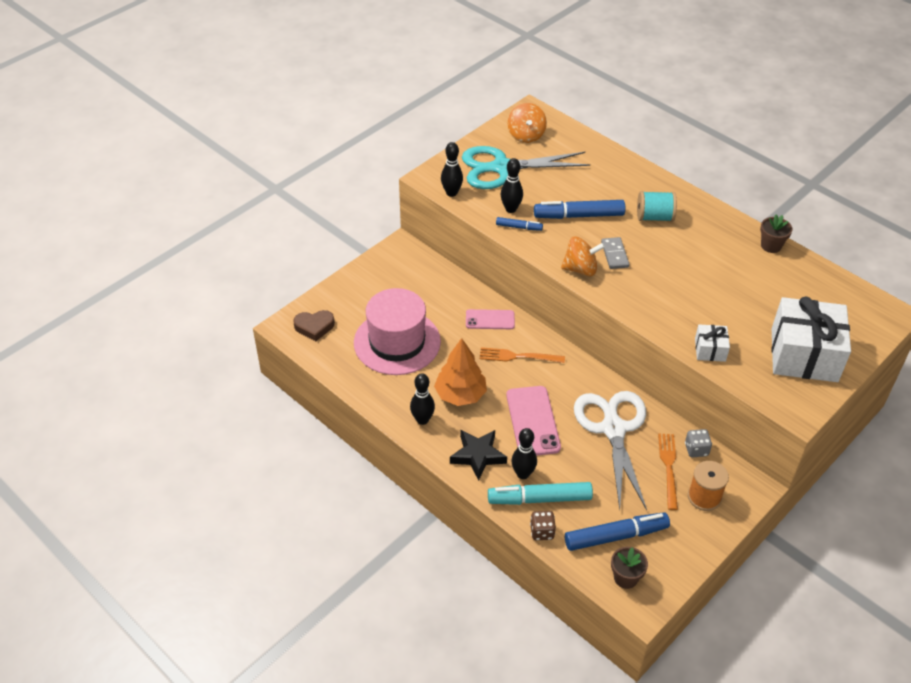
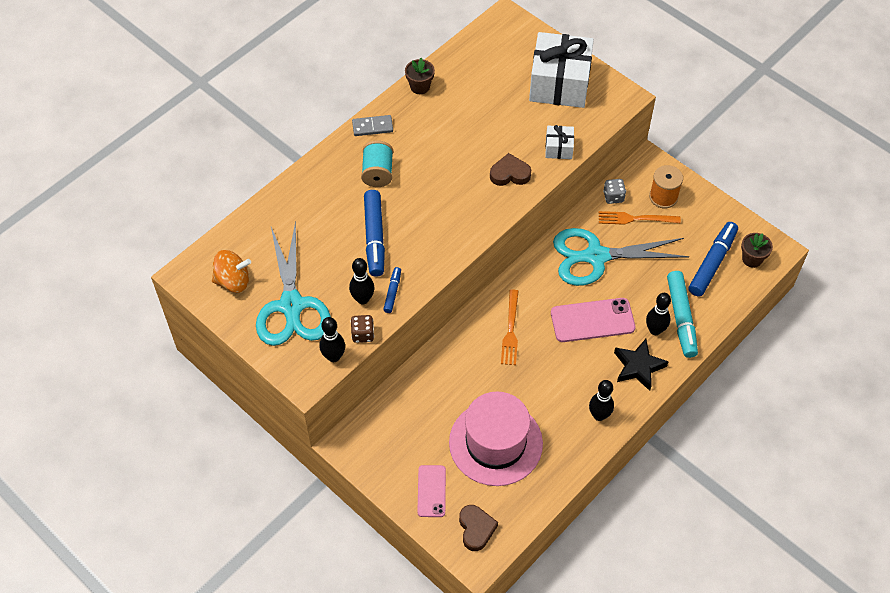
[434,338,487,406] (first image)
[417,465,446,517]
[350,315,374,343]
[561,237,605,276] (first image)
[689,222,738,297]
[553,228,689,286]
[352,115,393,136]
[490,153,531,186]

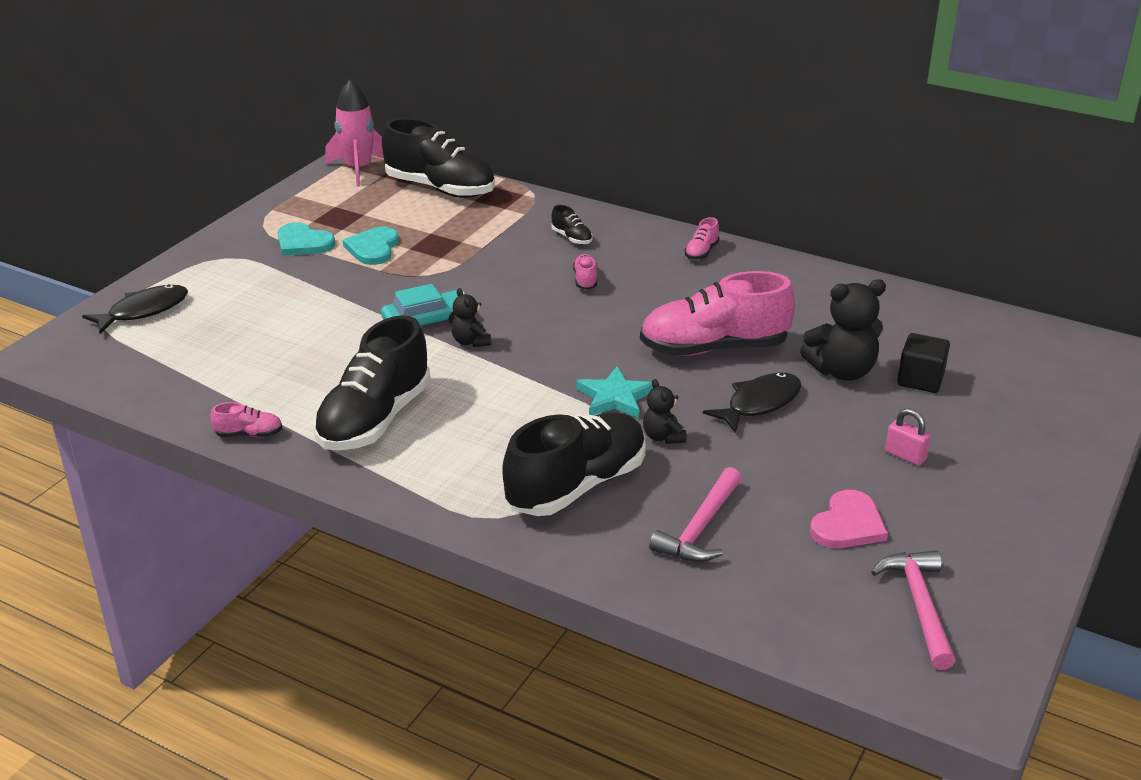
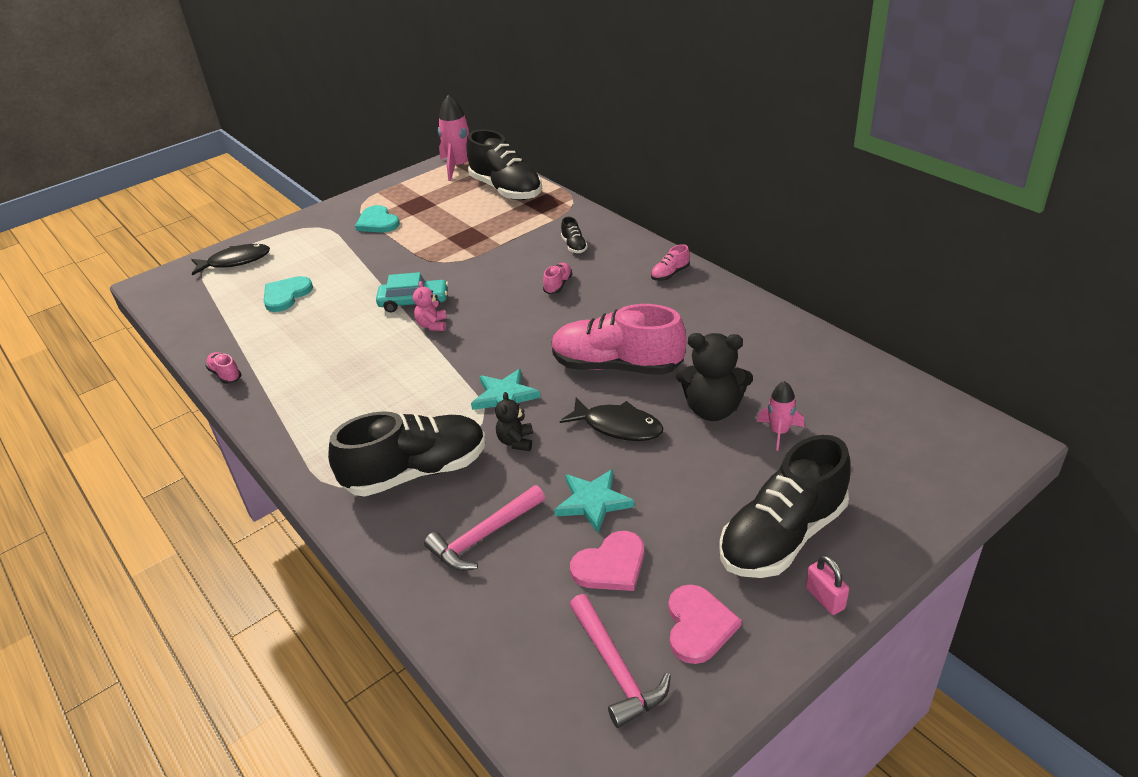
[205,352,241,384]
[719,435,851,578]
[263,276,313,312]
[413,281,447,331]
[560,398,664,441]
[570,594,671,728]
[806,555,849,615]
[757,381,804,451]
[554,469,634,533]
[668,584,742,664]

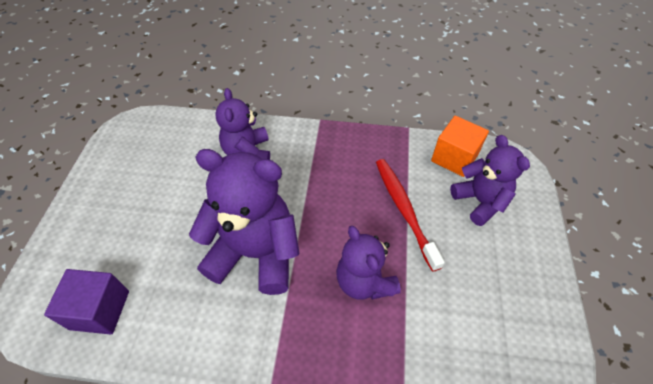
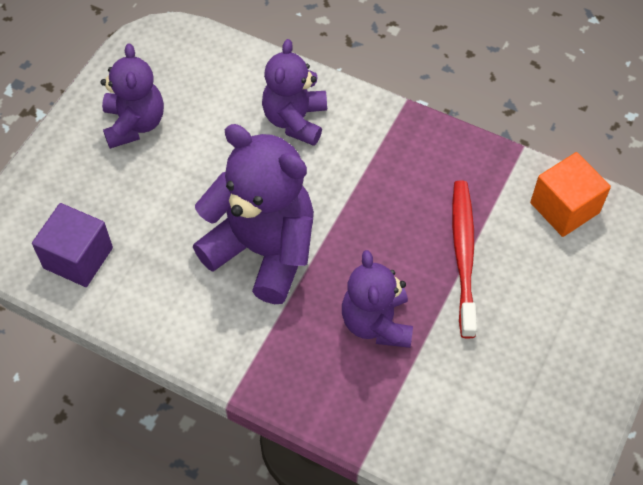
[101,43,164,149]

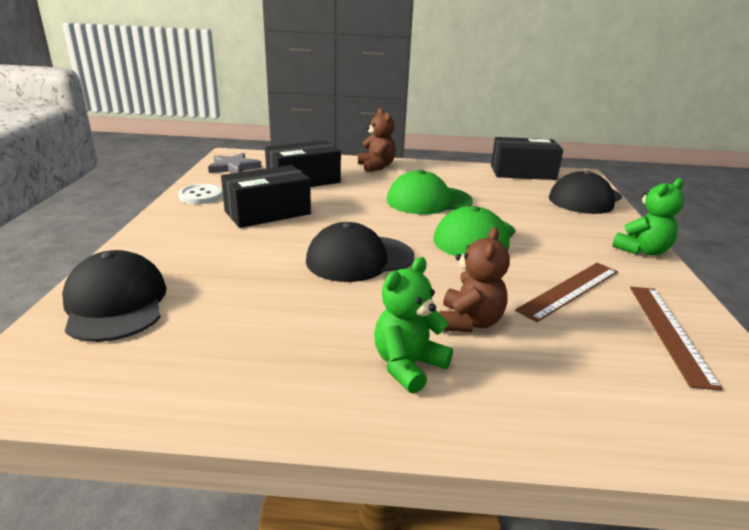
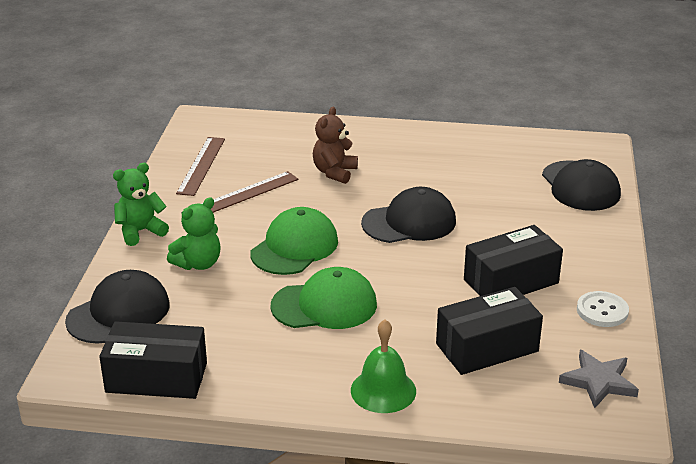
[351,320,416,413]
[167,197,221,270]

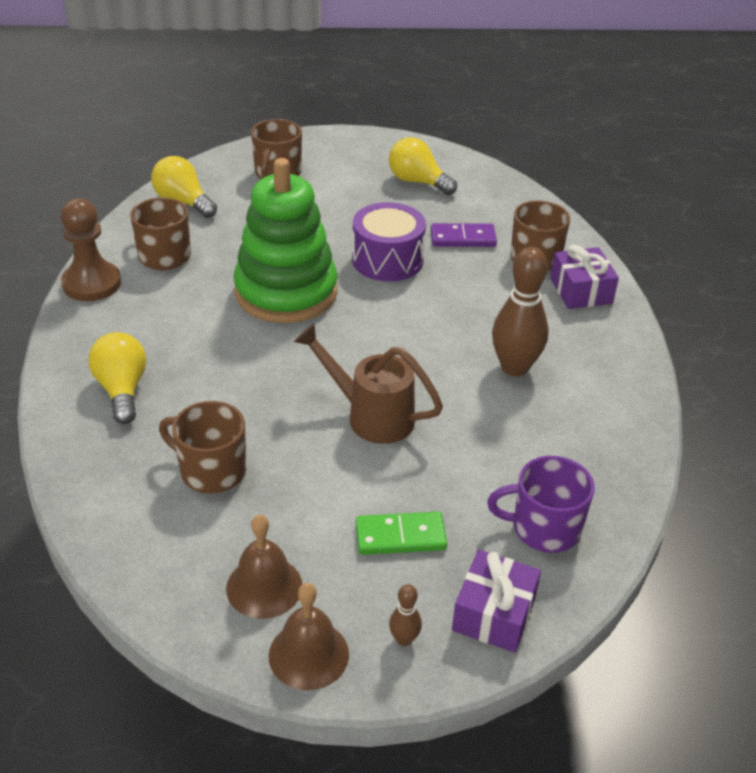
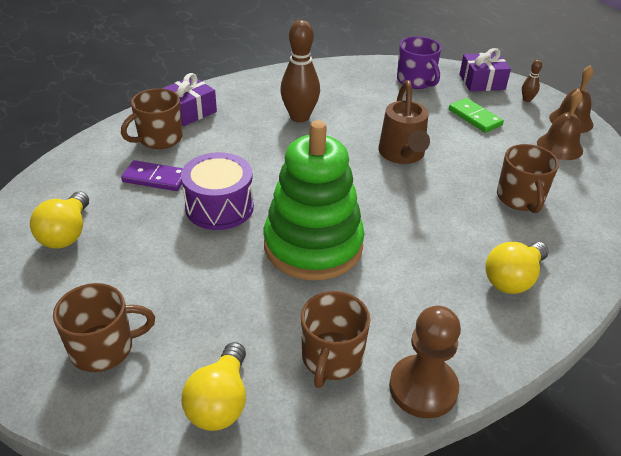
[121,160,183,191]

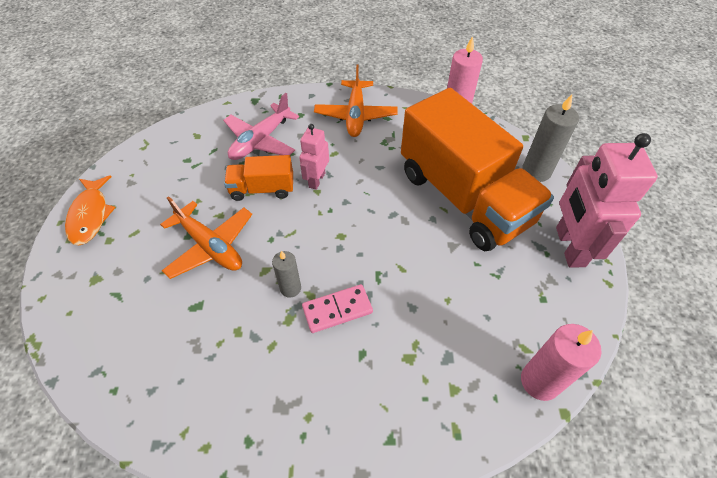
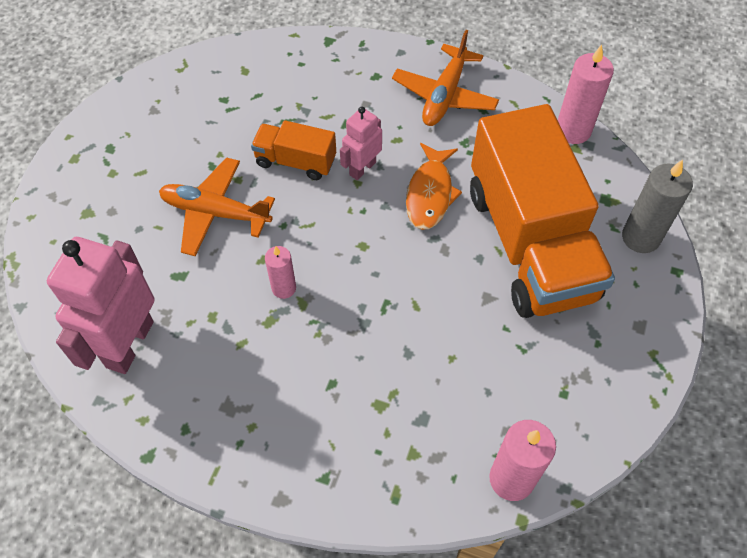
[406,143,462,230]
[159,157,275,256]
[223,93,299,160] (first image)
[265,246,296,299]
[302,284,373,333] (first image)
[47,237,155,374]

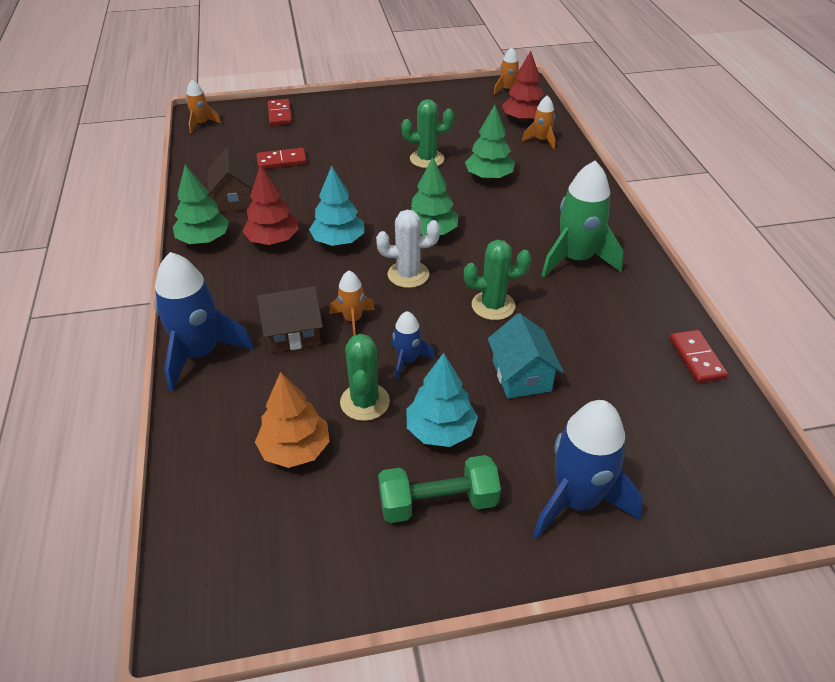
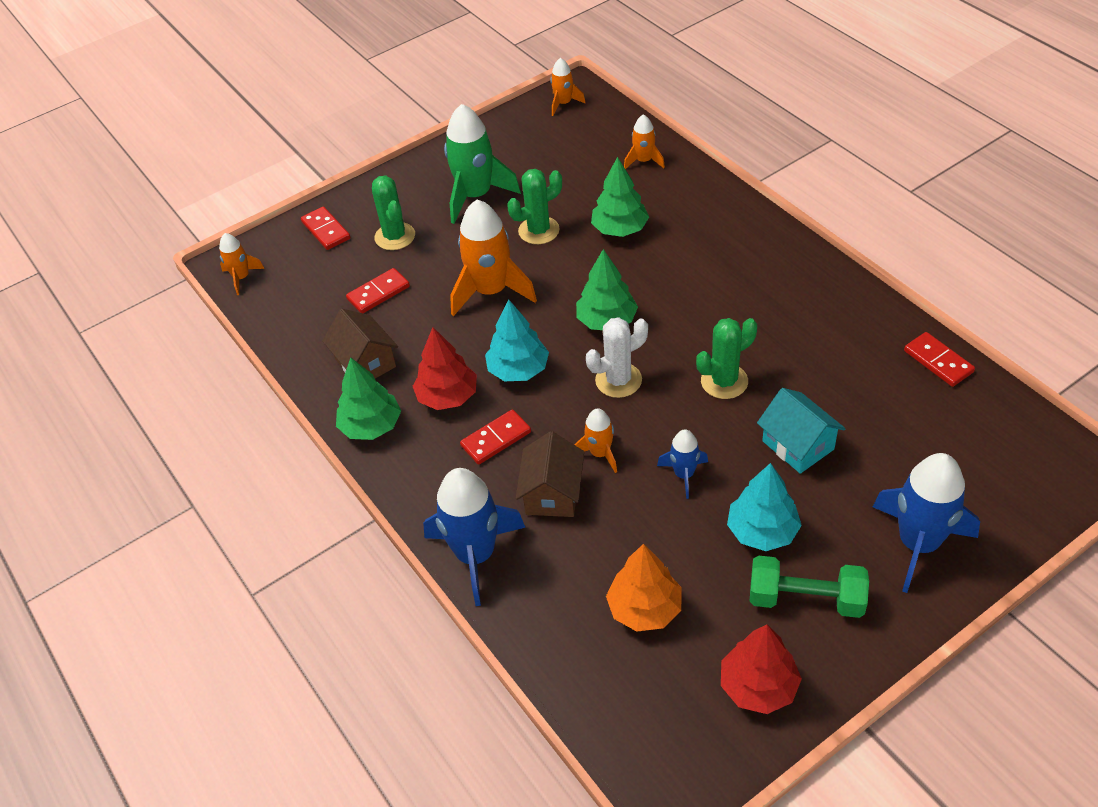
[516,431,584,517]
[372,175,415,250]
[750,555,869,618]
[721,625,802,714]
[444,104,521,224]
[450,200,537,316]
[460,409,531,465]

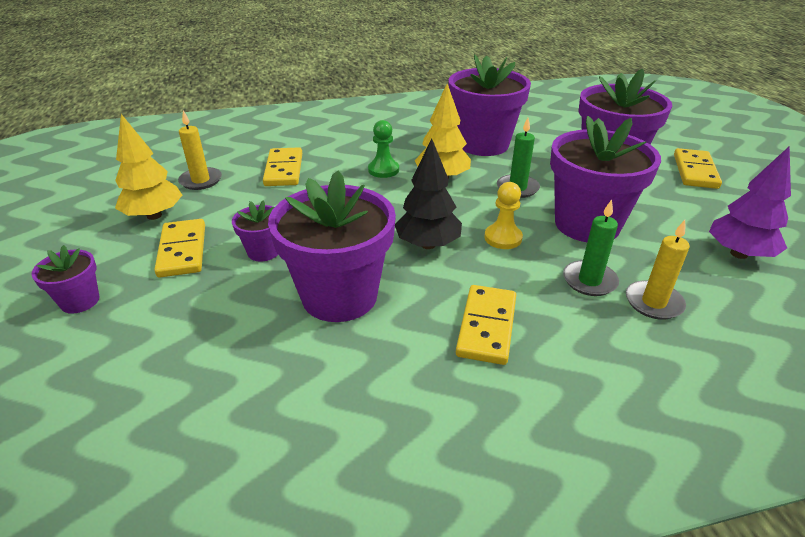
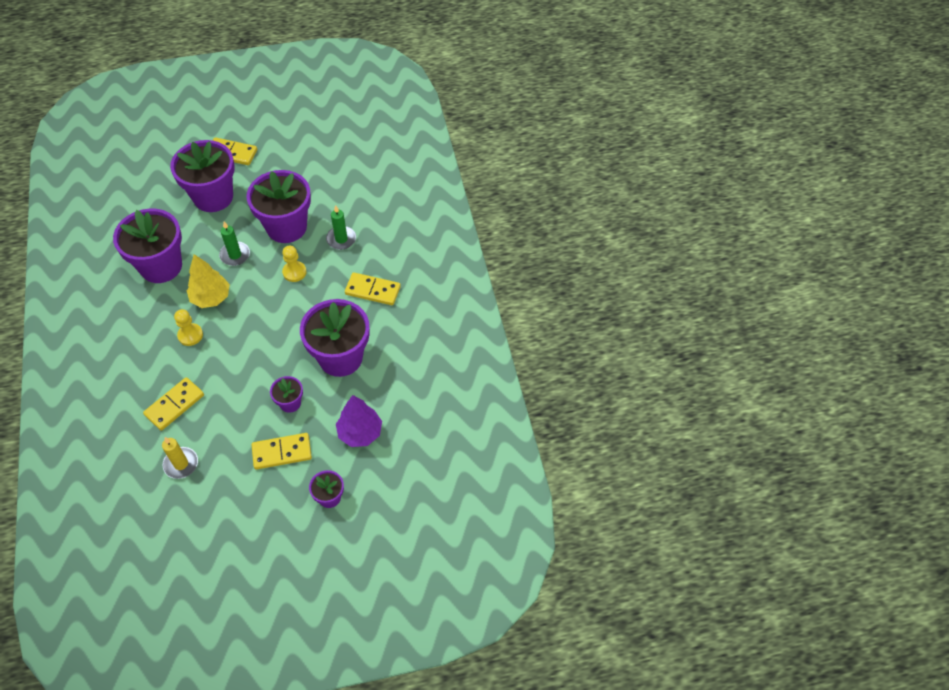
[115,114,182,220] (first image)
[143,377,204,431]
[174,309,203,346]
[395,138,462,249] (first image)
[626,220,690,320] (first image)
[336,395,382,447]

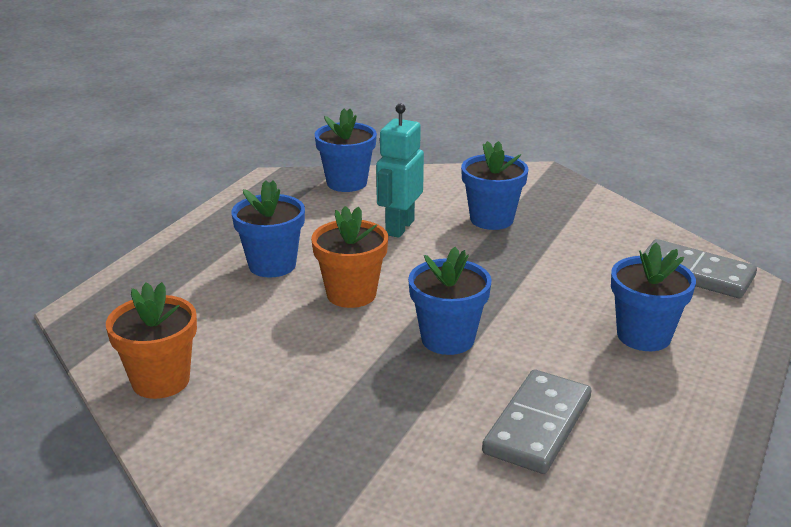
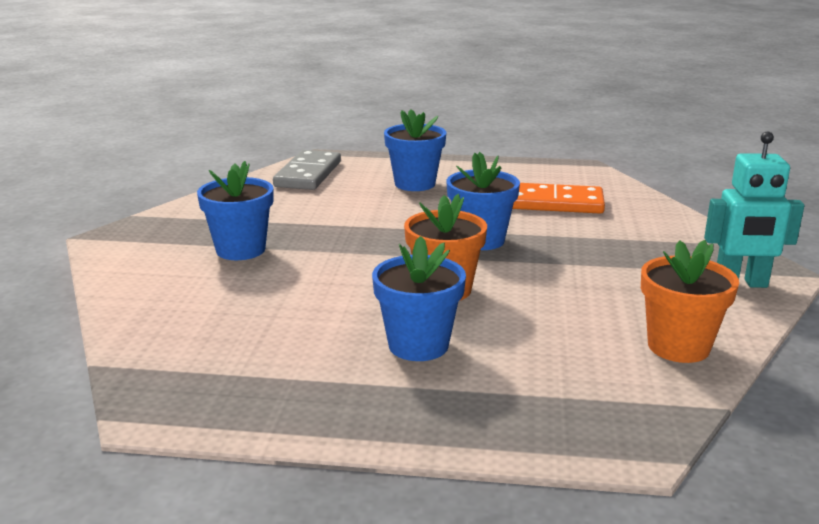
[315,109,377,192] (first image)
[704,131,804,288]
[512,183,605,214]

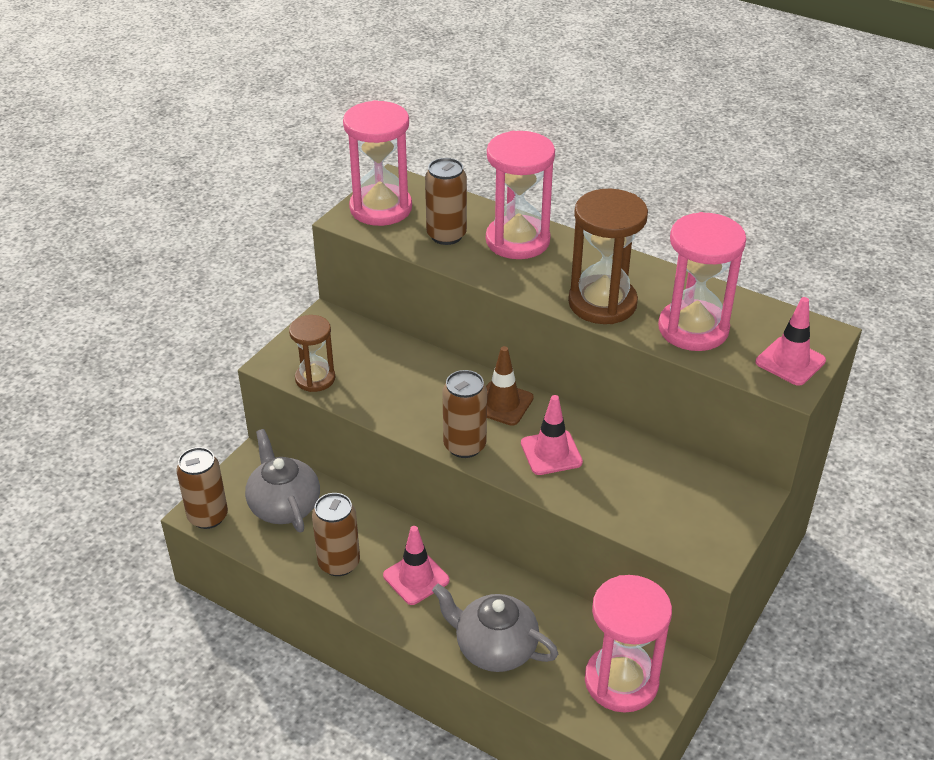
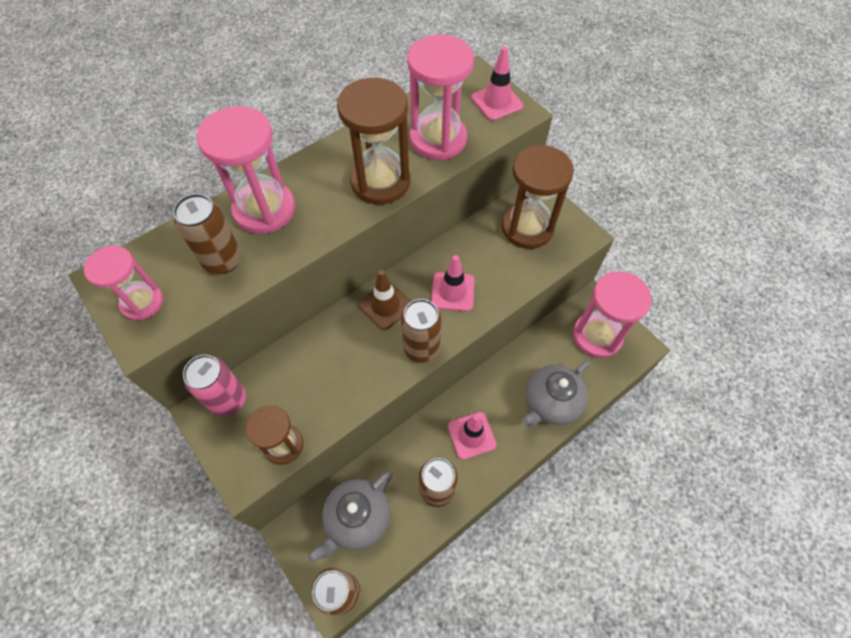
[307,471,393,563]
[84,245,163,321]
[183,355,246,417]
[502,145,574,249]

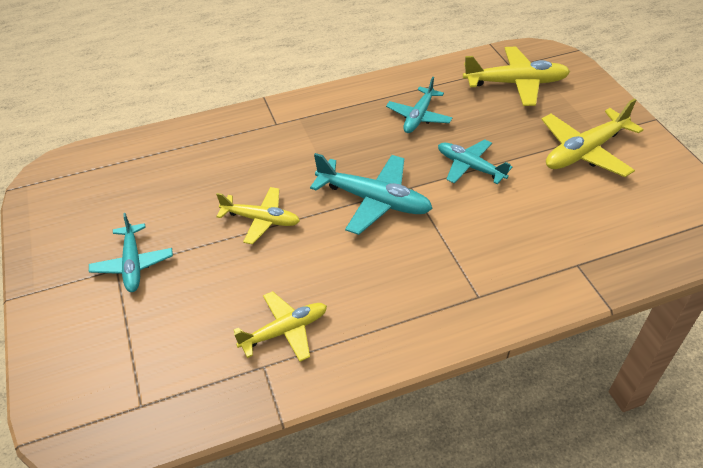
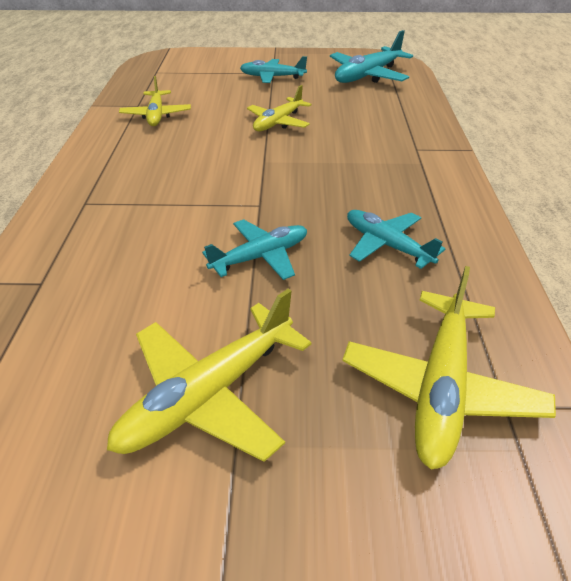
[330,30,413,83]
[107,289,311,462]

